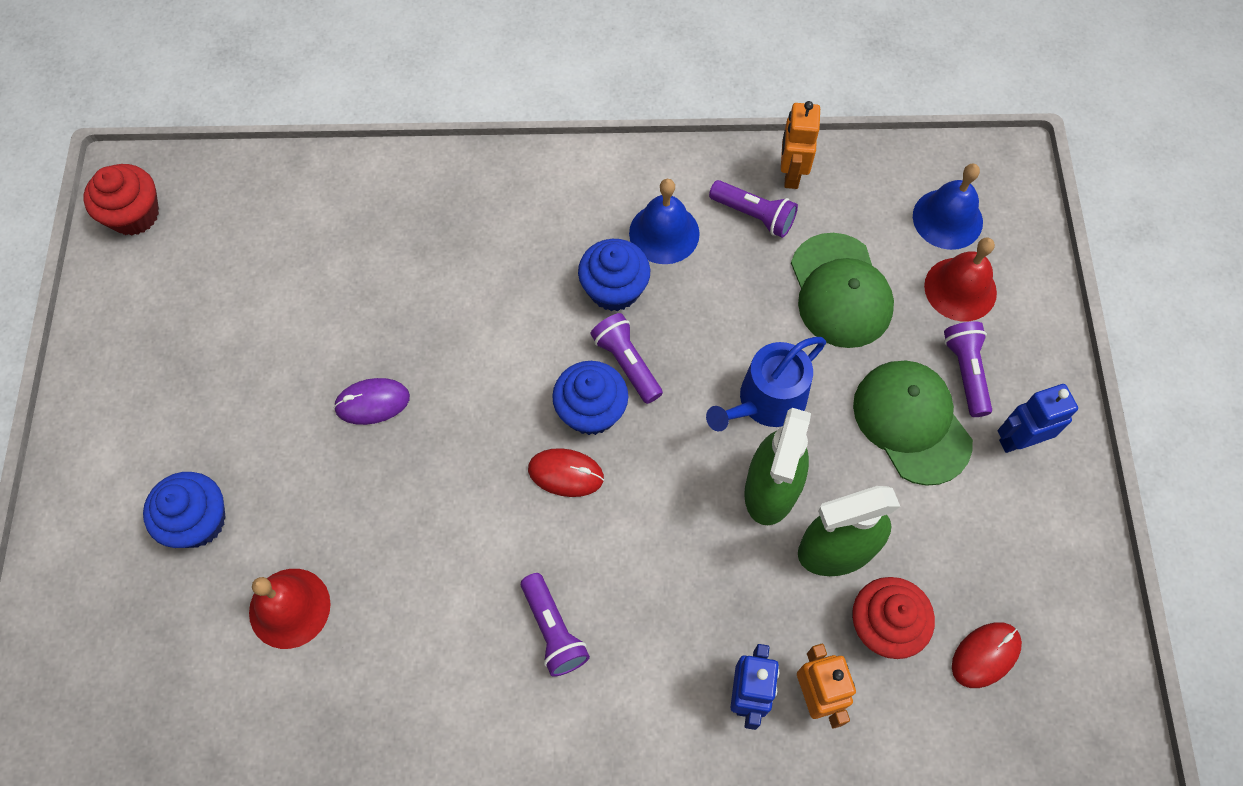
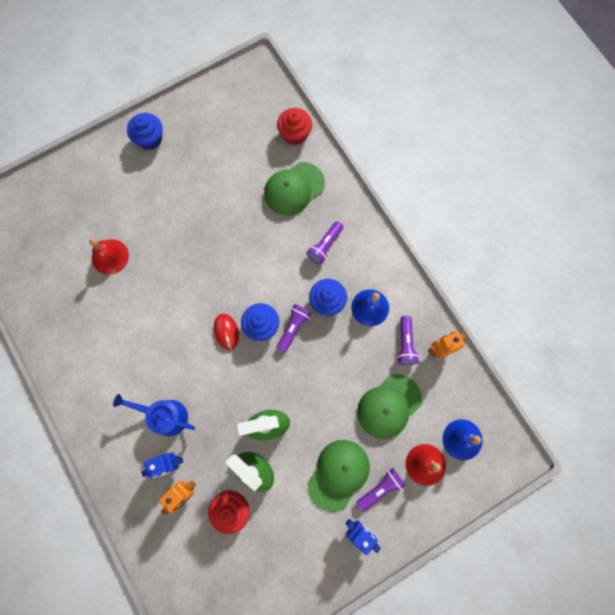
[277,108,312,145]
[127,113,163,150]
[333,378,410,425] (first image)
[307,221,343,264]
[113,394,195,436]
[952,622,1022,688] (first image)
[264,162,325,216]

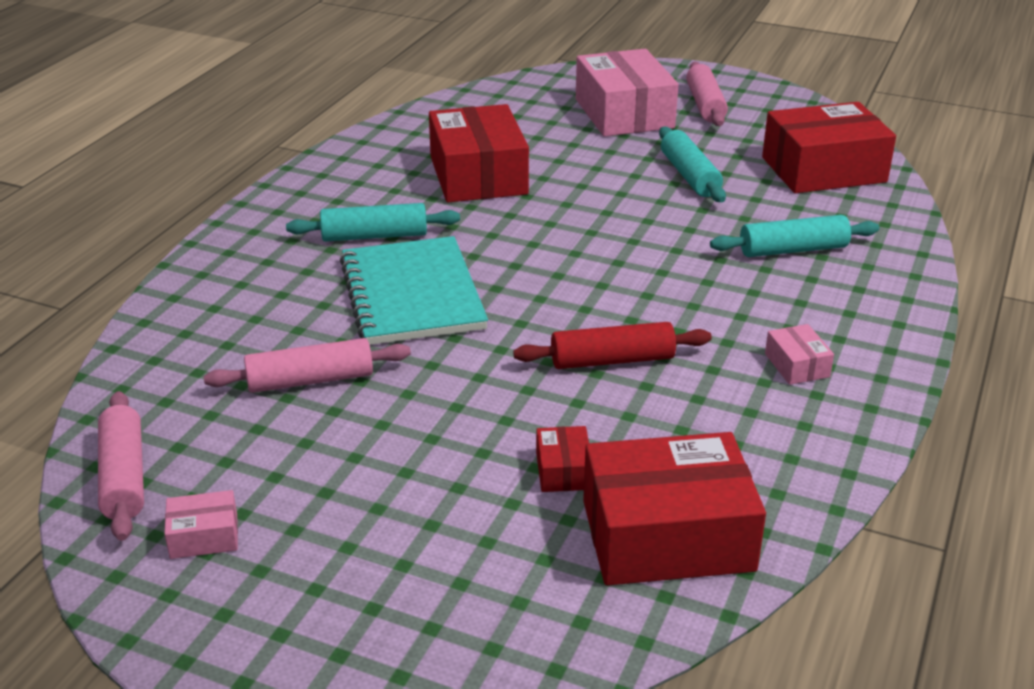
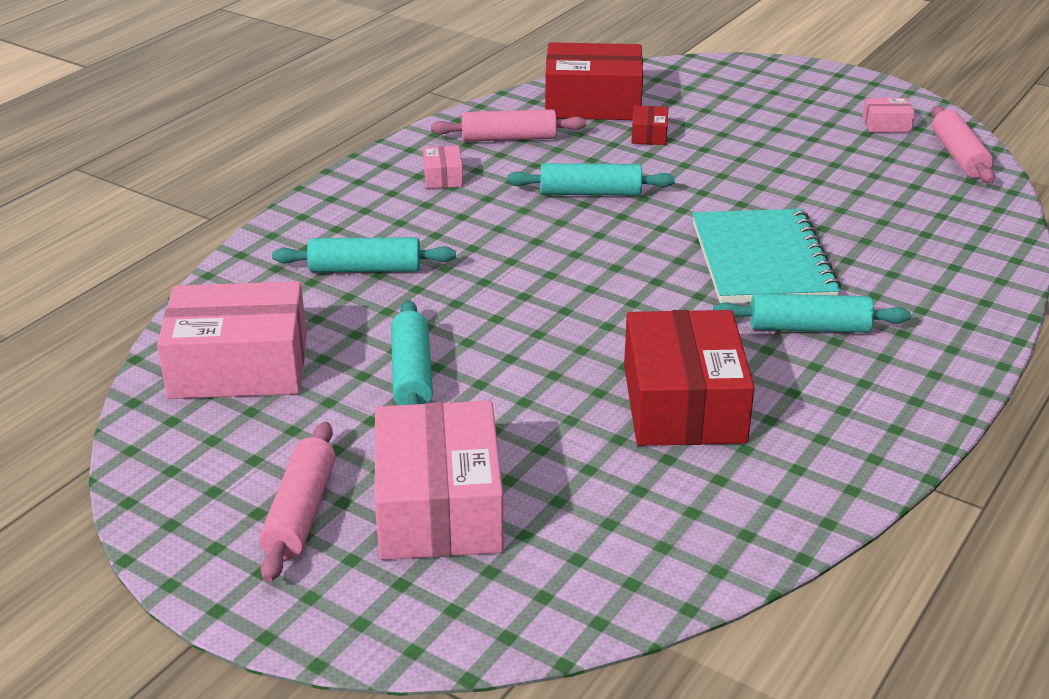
[431,109,587,142]
[507,163,675,196]
[157,281,307,399]

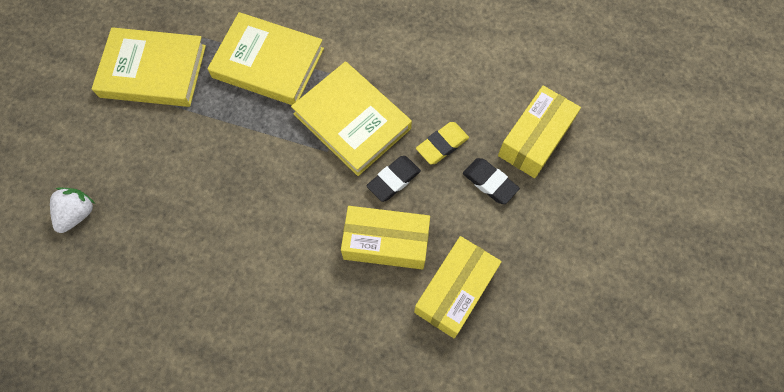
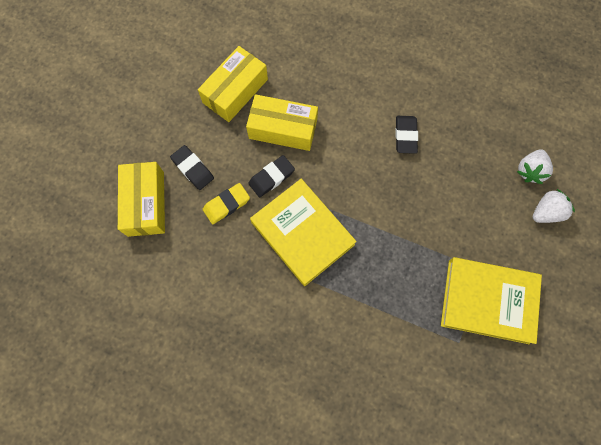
[207,12,324,105] (first image)
[118,162,165,237]
[395,116,418,154]
[533,189,575,223]

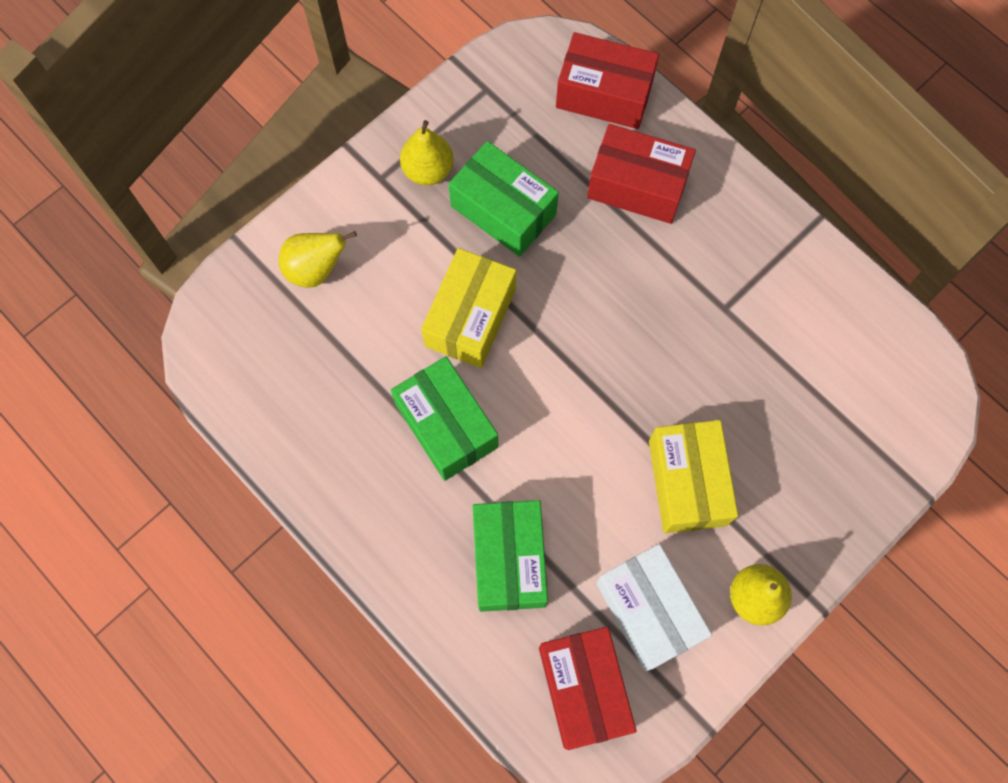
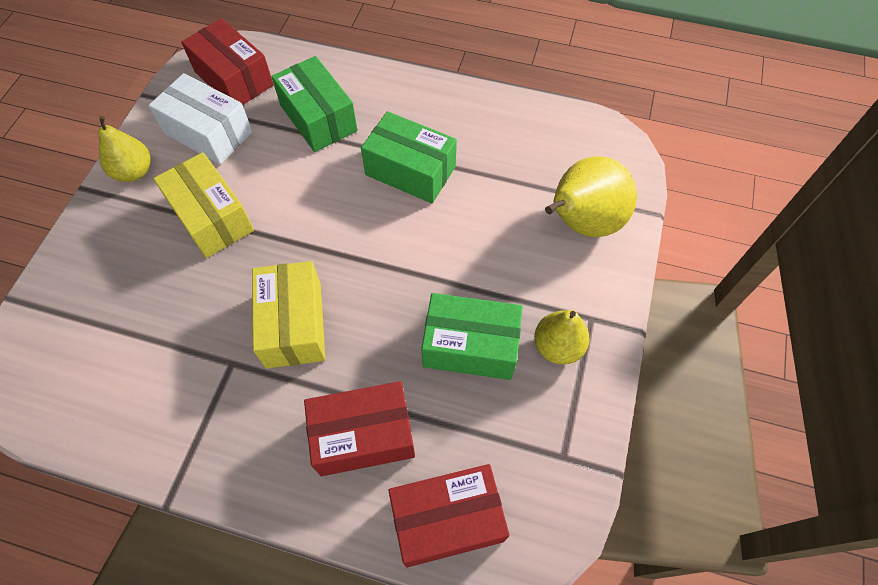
[545,156,637,237]
[252,261,325,368]

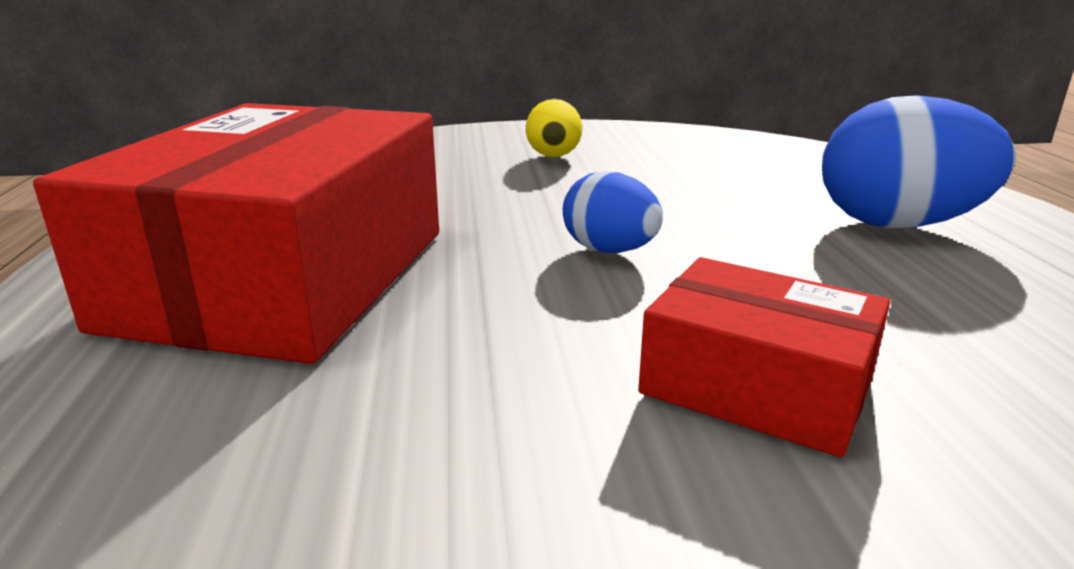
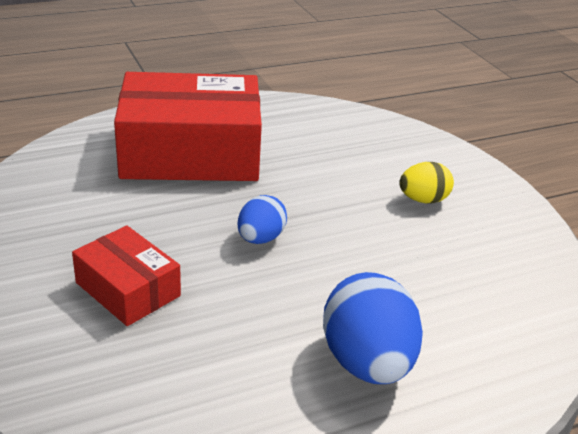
[72,225,181,326]

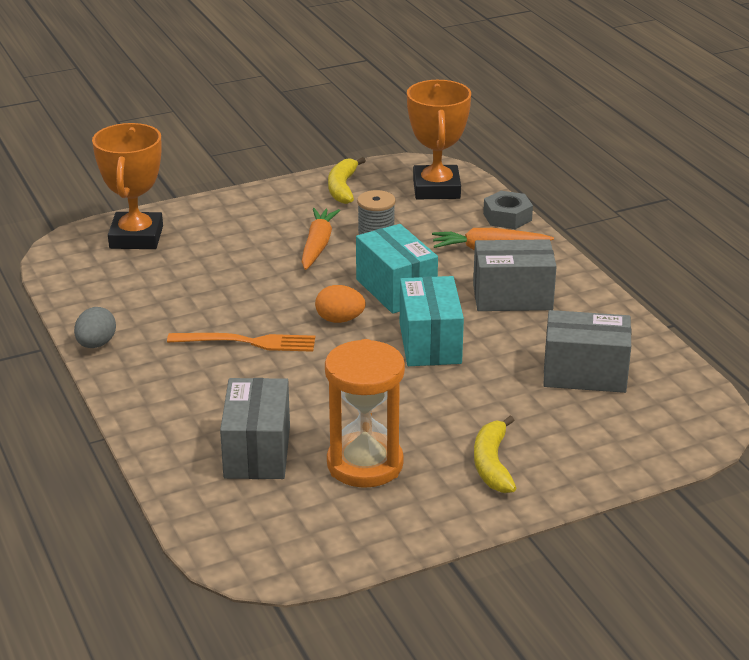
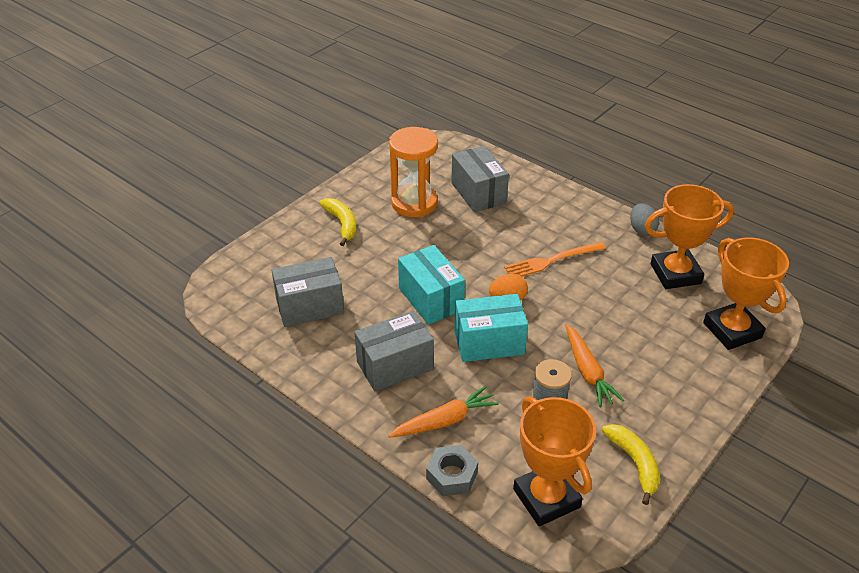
[455,294,528,362]
[645,184,734,289]

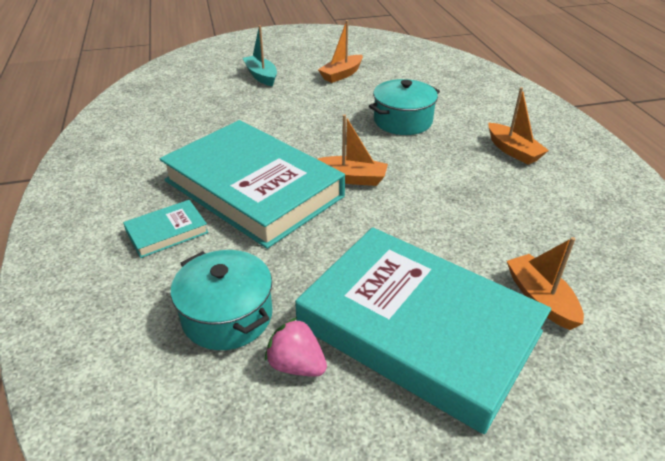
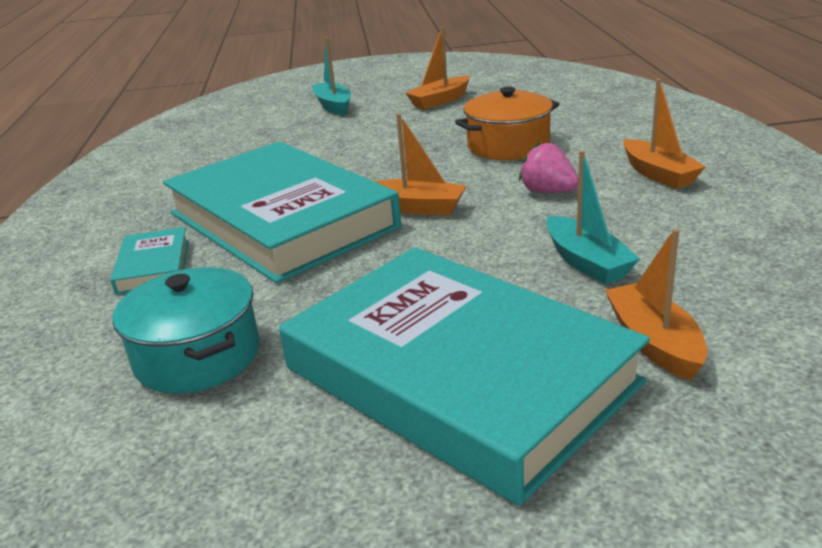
[110,227,189,295]
[519,141,578,193]
[455,87,559,160]
[546,150,640,284]

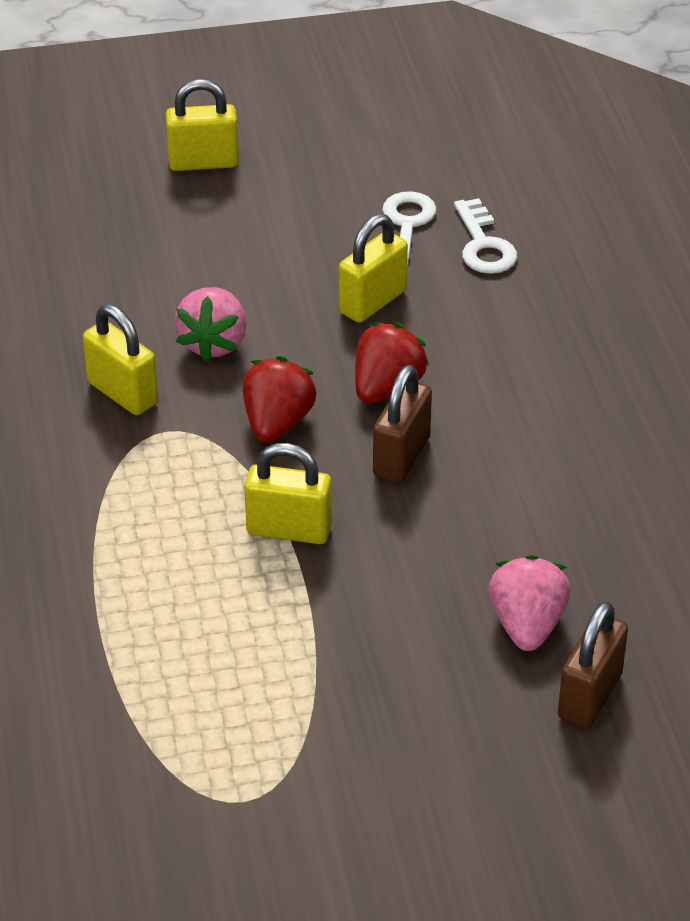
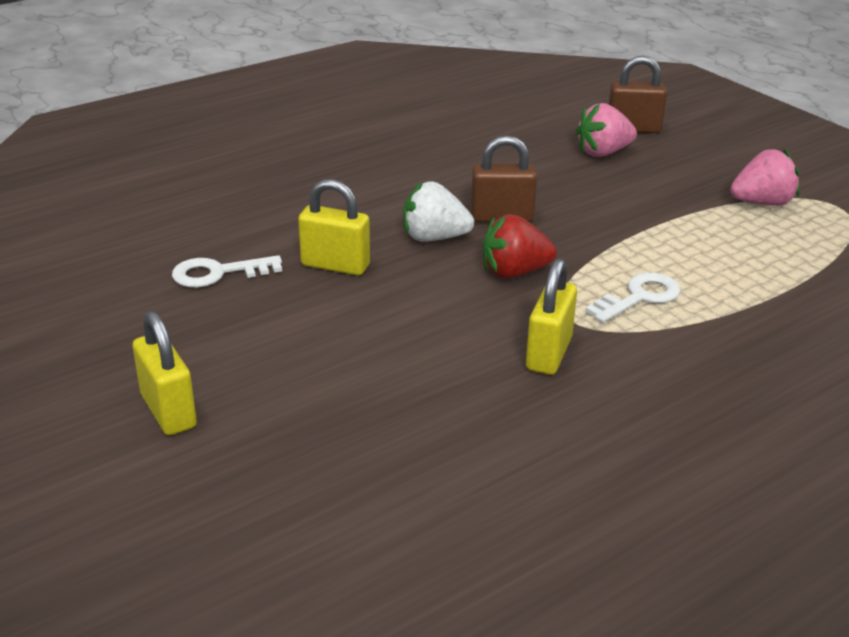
[730,149,800,206]
[244,443,332,544] (first image)
[403,181,474,242]
[585,273,681,323]

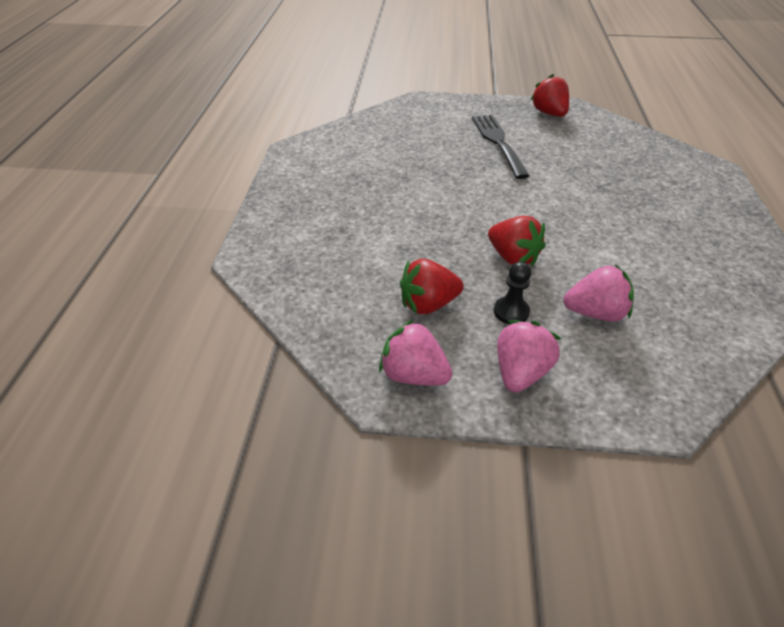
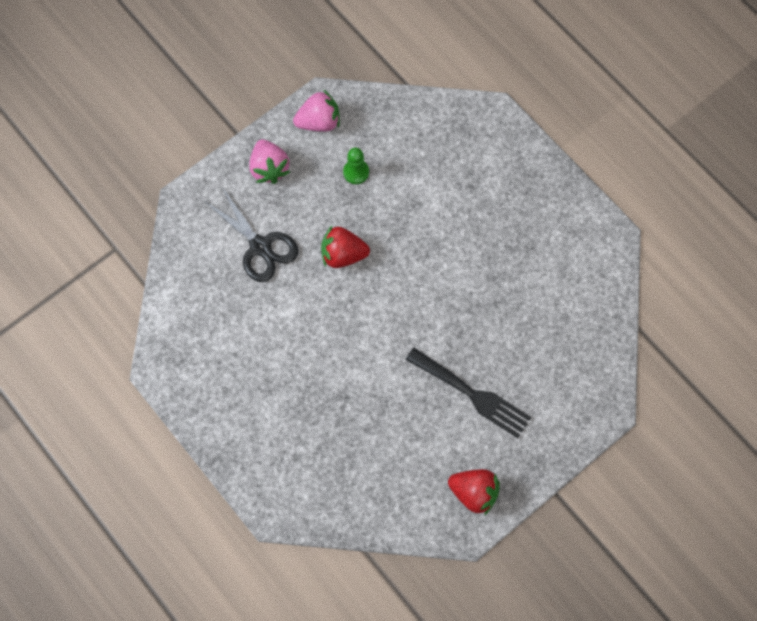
[343,147,369,184]
[494,262,531,325] (first image)
[206,187,298,282]

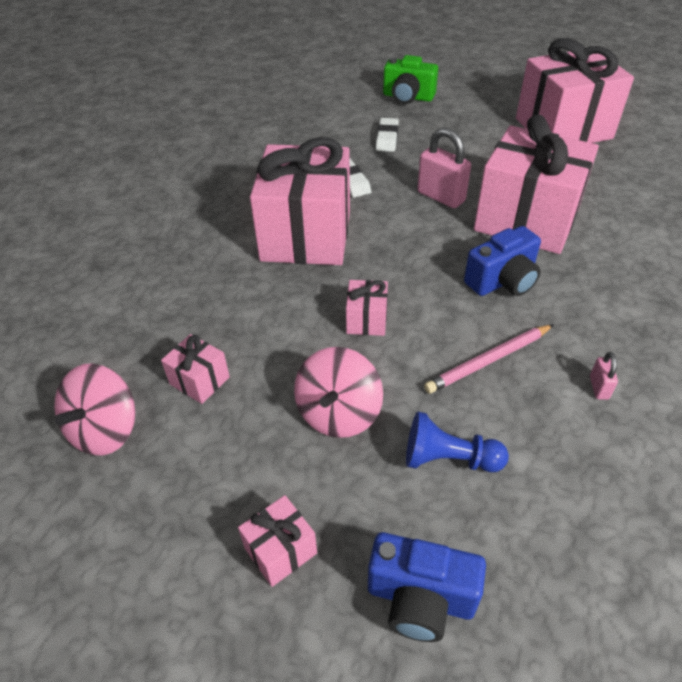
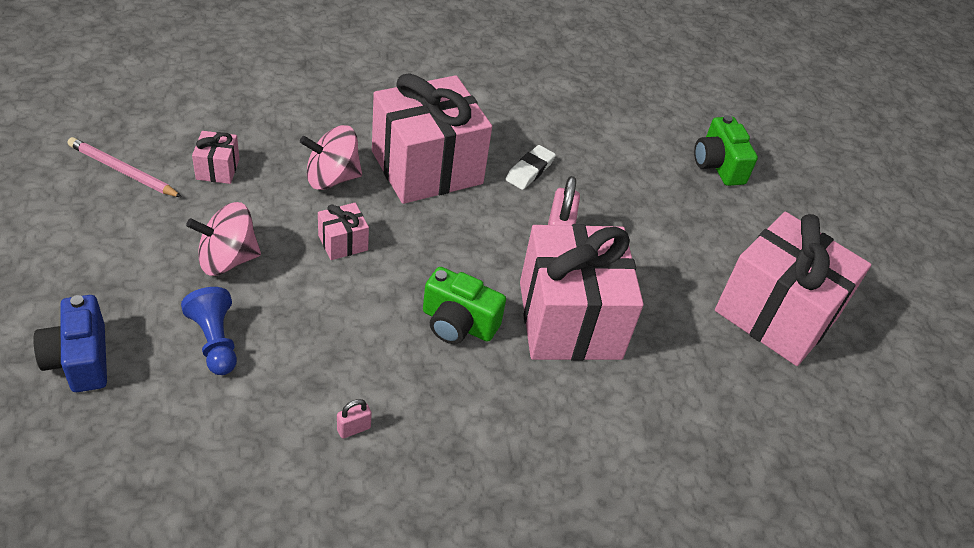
[300,125,362,190]
[238,495,317,587] (first image)
[376,118,399,152] (first image)
[68,137,182,198]
[423,267,506,344]

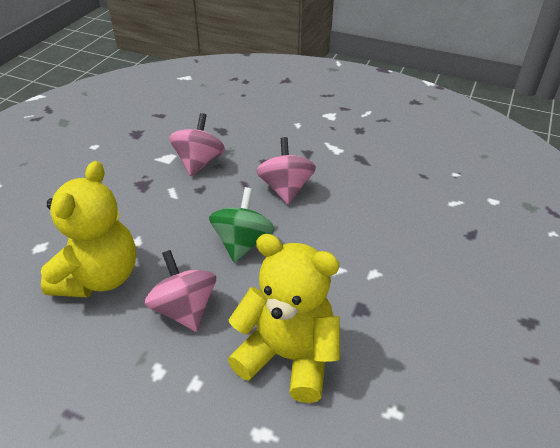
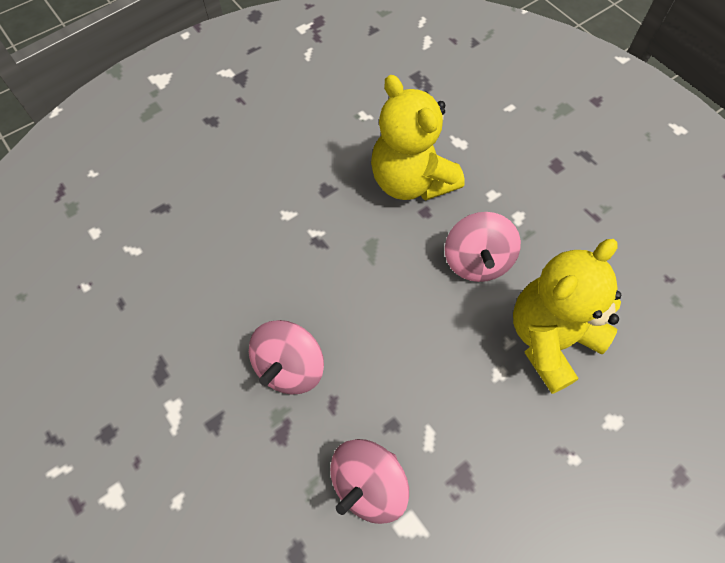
[209,187,275,263] (first image)

